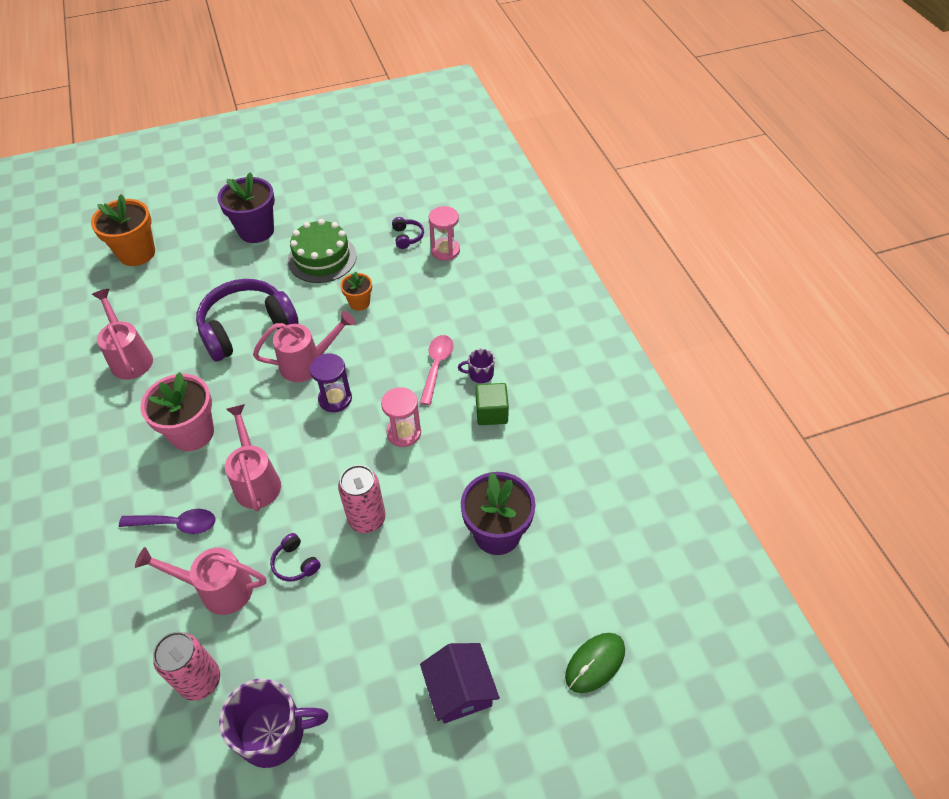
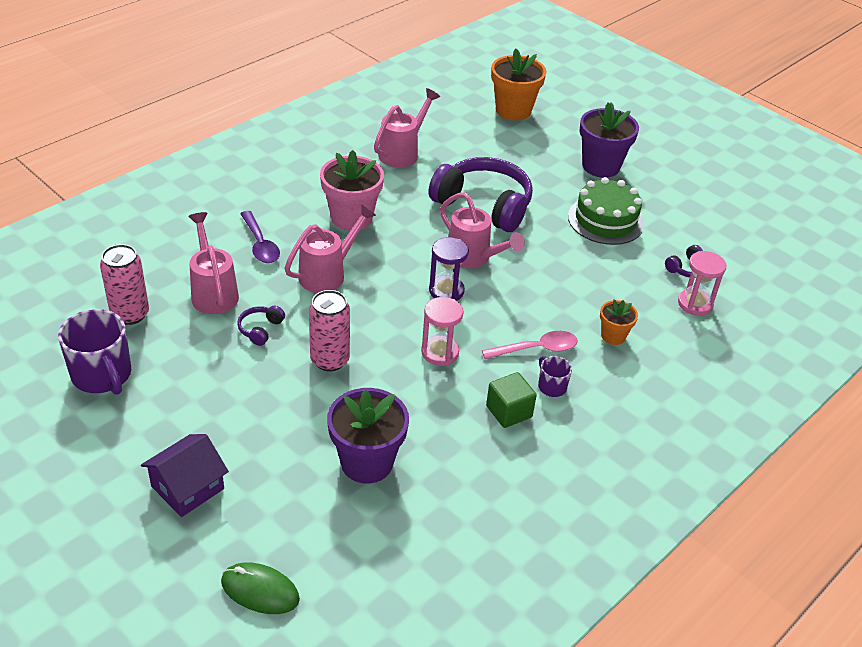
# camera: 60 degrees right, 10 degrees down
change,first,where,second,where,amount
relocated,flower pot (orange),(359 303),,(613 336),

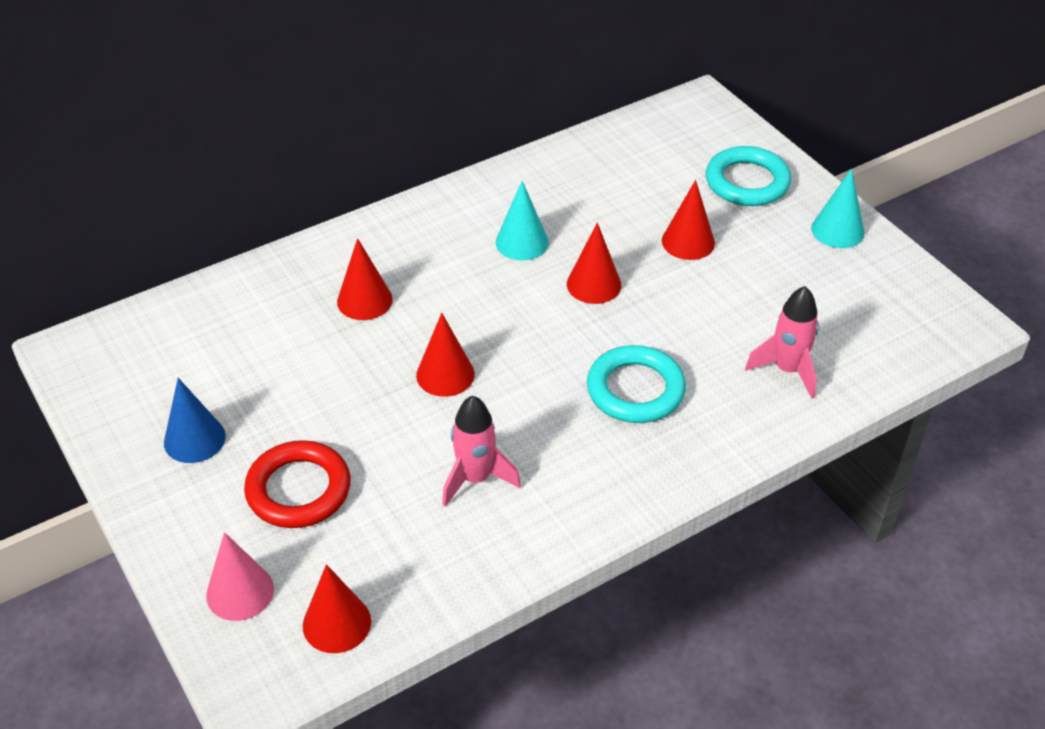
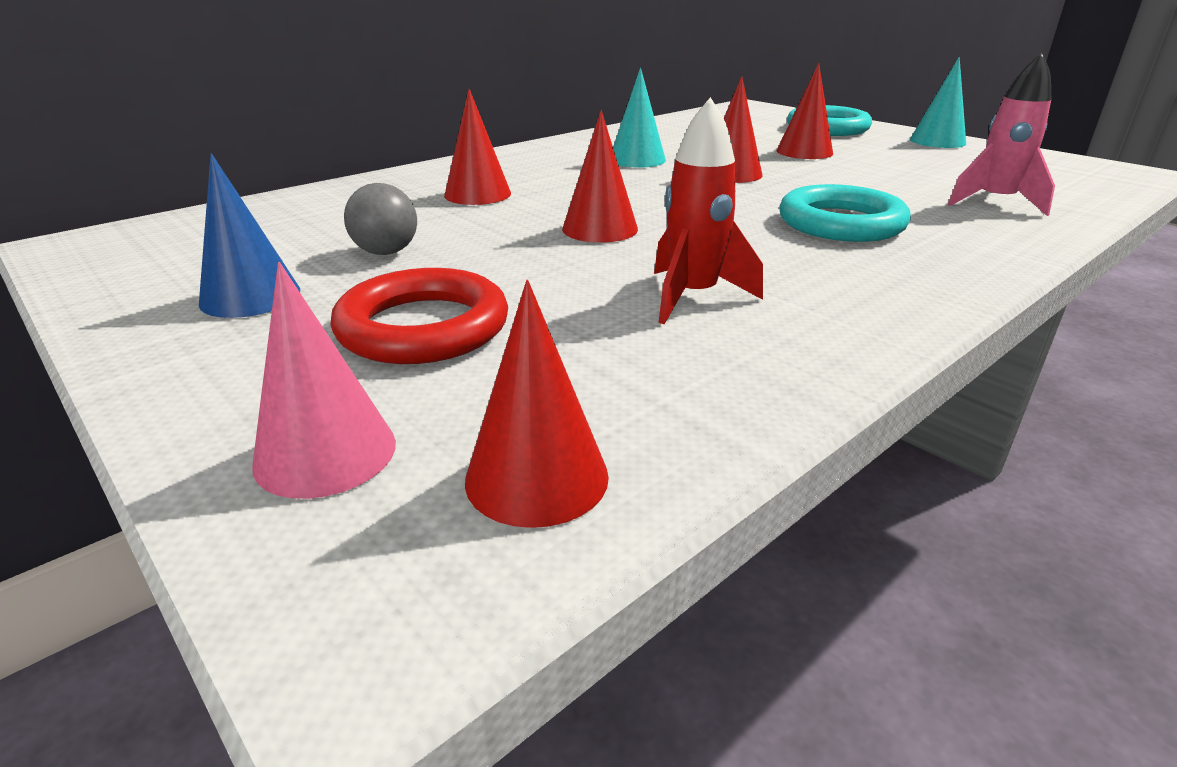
# camera: 10 degrees left, 15 degrees down
change,first,where,second,where,amount
appeared,,,ball (grey),(386 252),
colour,rocket (pink),(475 479),rocket (red),(693 297),

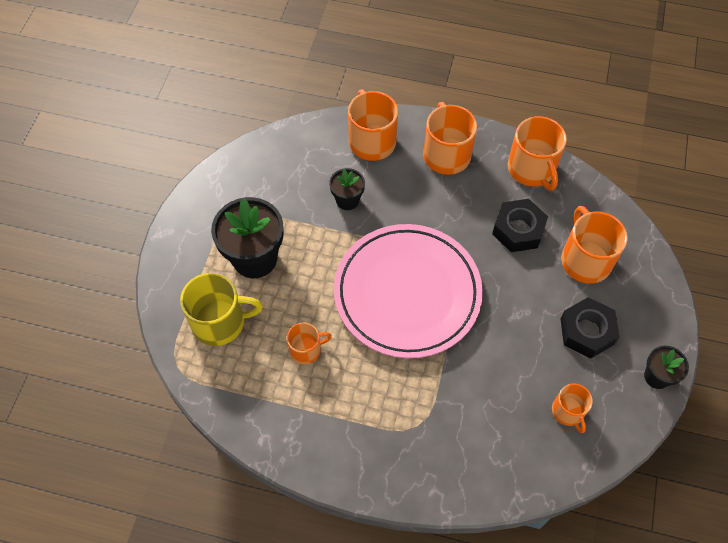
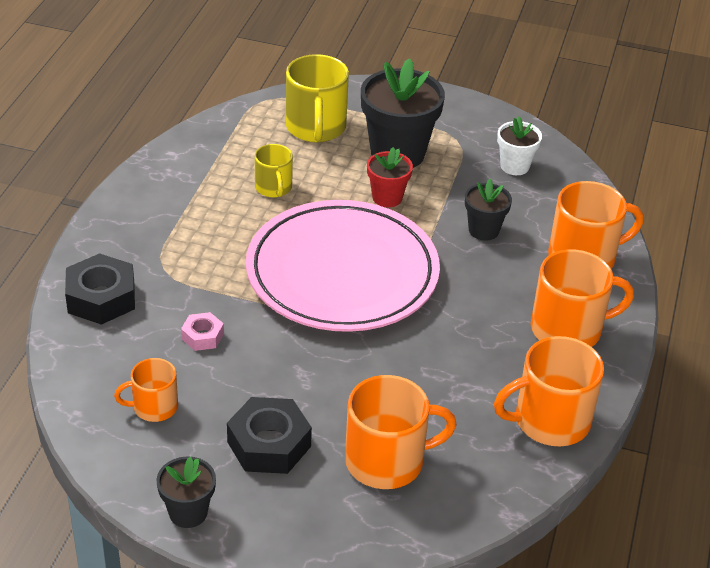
# camera: 90 degrees right, 20 degrees down
change,first,where,second,where,amount
appeared,,,nut (pink),(202 336),
appeared,,,flower pot (red),(387 197),
appeared,,,flower pot (white),(515 166),
relocated,nut (black),(518 230),,(101 298),
colour,mug (orange),(306 350),mug (yellow),(273 188),

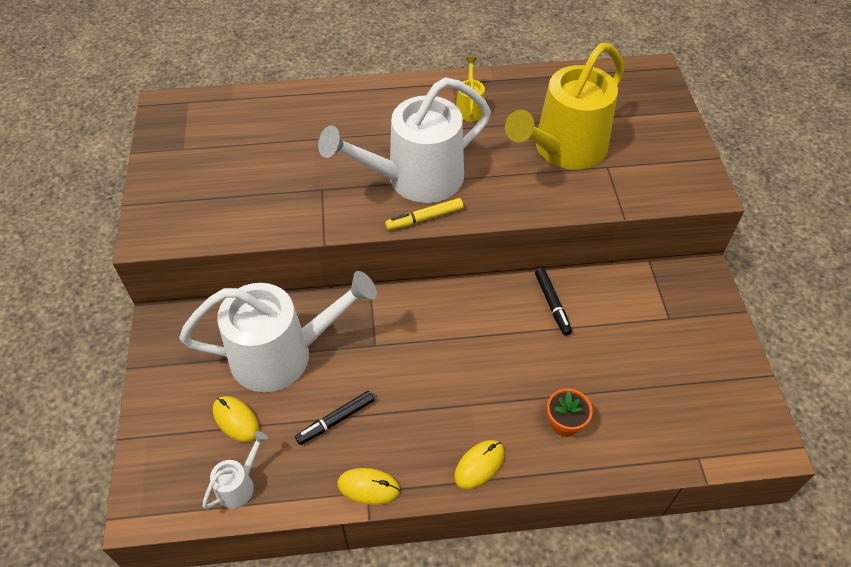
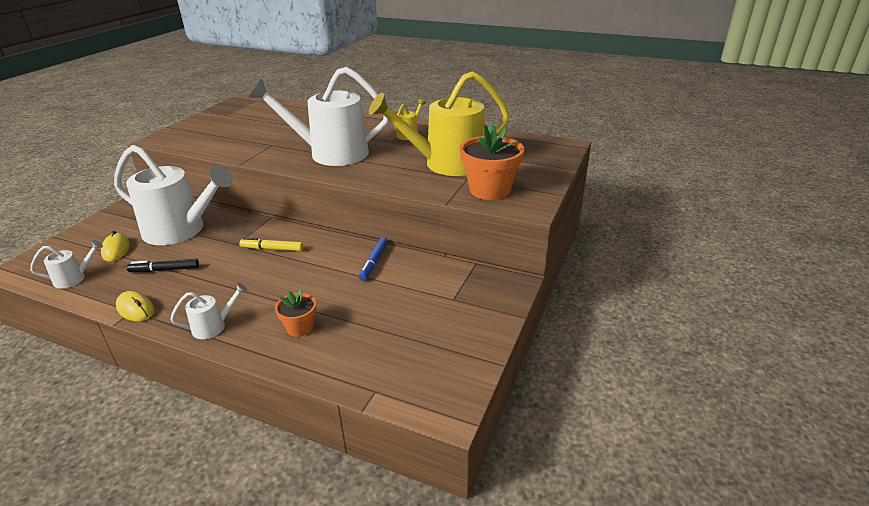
# camera: 30 degrees right, 20 degrees down
change,first,where,second,where,amount
appeared,,,flower pot (orange),(490 190),
relocated,marker (yellow),(424 218),,(272 249),
exchanged,mouse (yellow),(479 465),watering can (white),(214 326),
colour,marker (black),(552 304),marker (blue),(374 262),

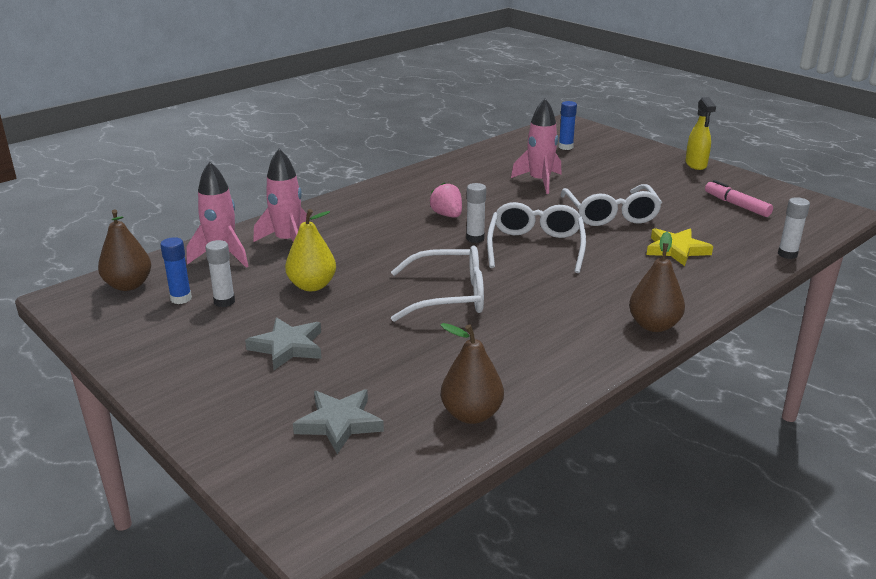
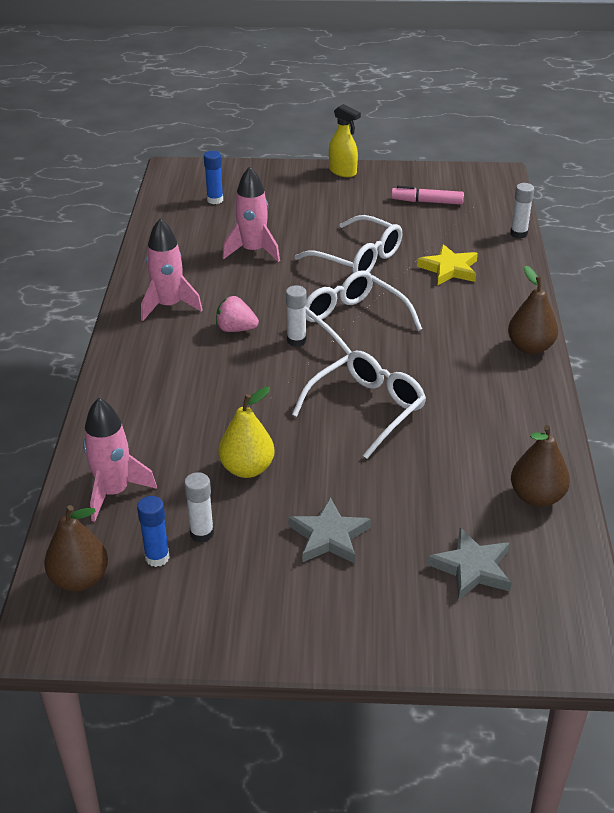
# camera: 45 degrees left, 10 degrees up
change,first,where,second,where,amount
relocated,rocket (pink),(287 241),,(169 306),

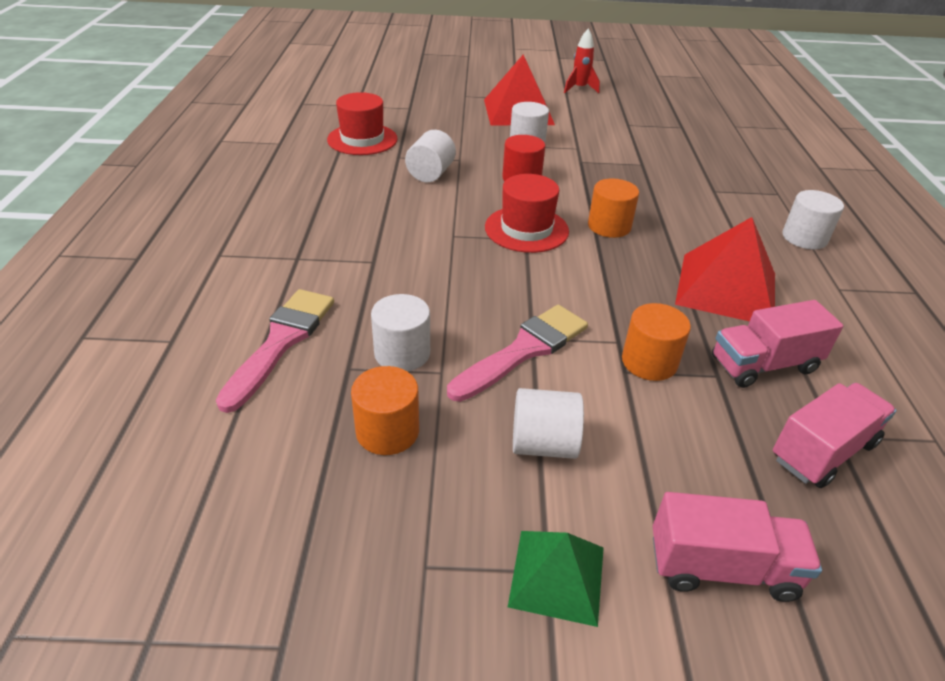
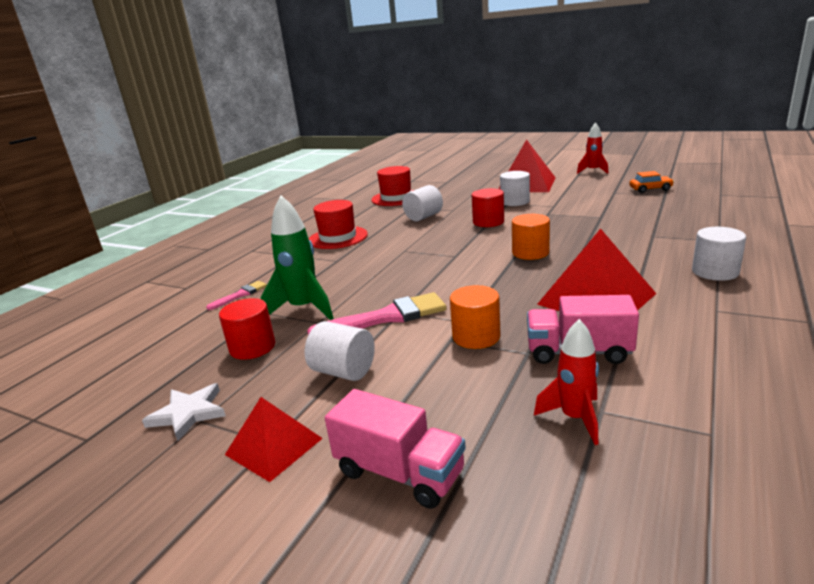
# camera: 30 degrees right, 15 degrees down
change,first,where,second,where,amount
appeared,,,star (white),(188 413),
appeared,,,car (orange),(650 189),
relocated,hat (red),(526 229),,(338 237),
exchanged,cylinder (white),(402 353),rocket (green),(304 309),
exchanged,truck (pink),(823 451),rocket (red),(574 418),
colour,cylinder (orange),(387 431),cylinder (red),(252 347),
colour,pyramid (green),(557 576),pyramid (red),(274 446),
size,brush (pink),(281 342),,(240 295),x0.53

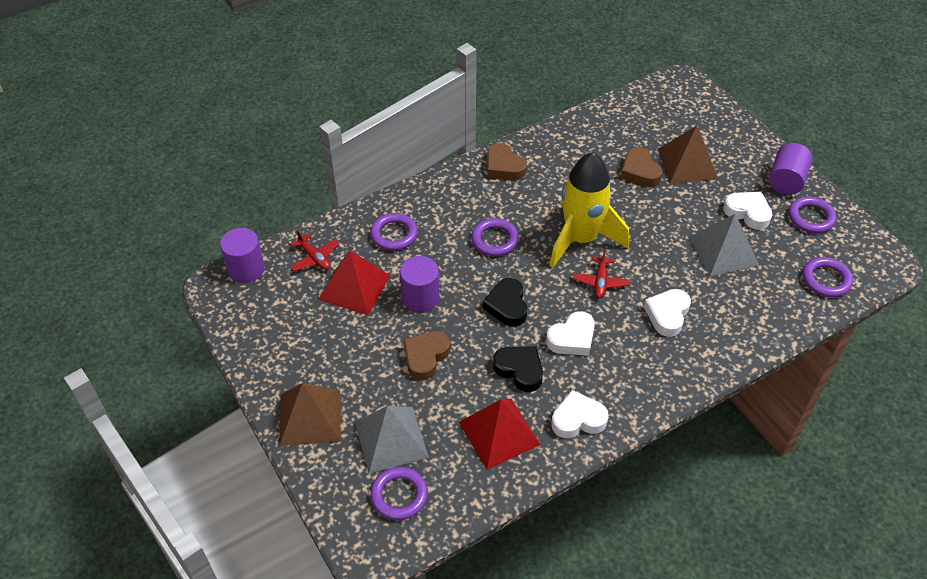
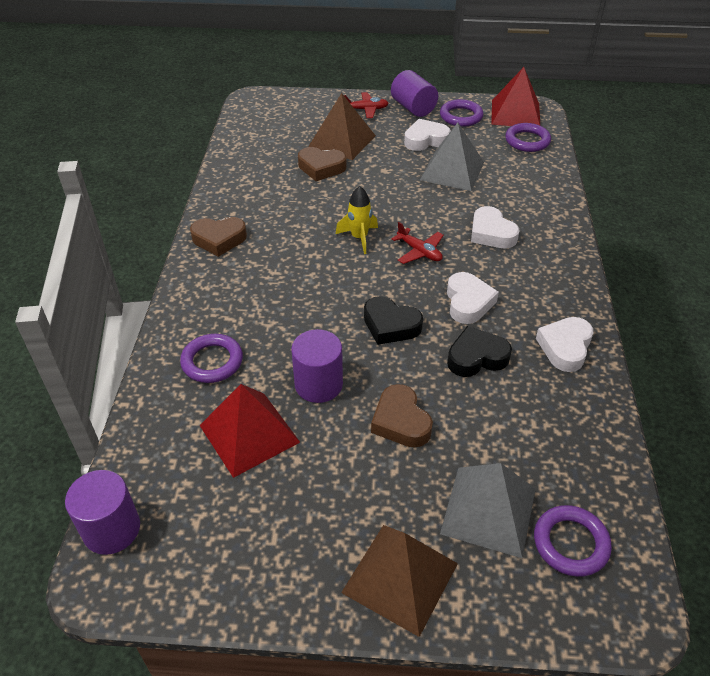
# camera: 55 degrees left, 5 degrees down
change,first,where,second,where,amount
missing,ring (purple),(494 240),,,
relocated,plane (red),(314 258),,(365 109),
relocated,pyramid (red),(499 433),,(515 113),
size,rocket (yellow),(581 239),,(359 238),x0.47

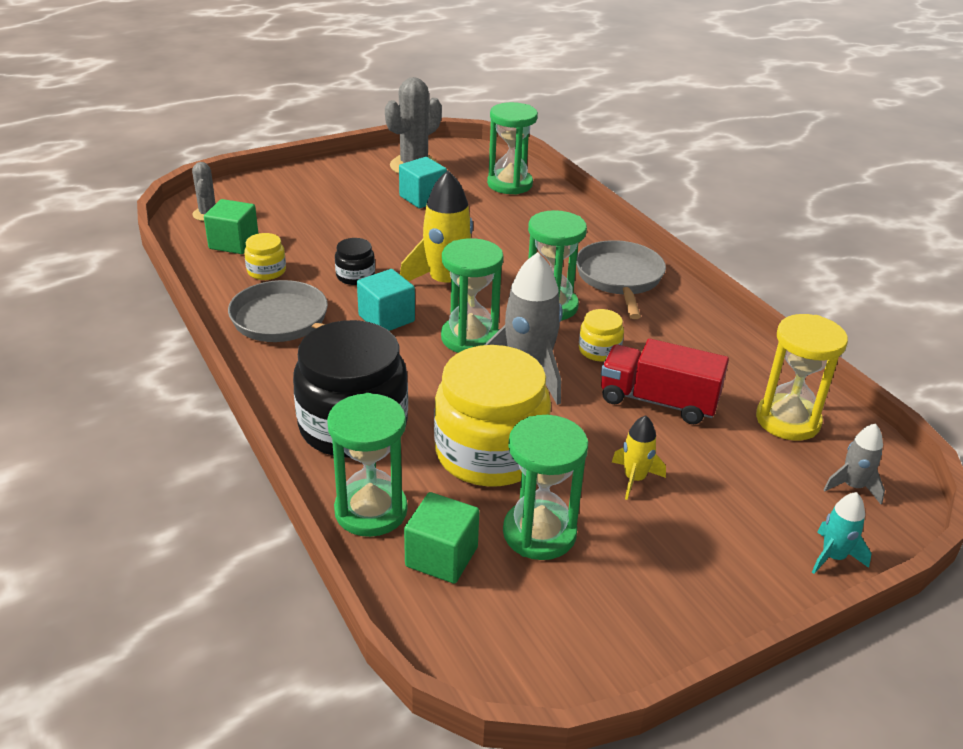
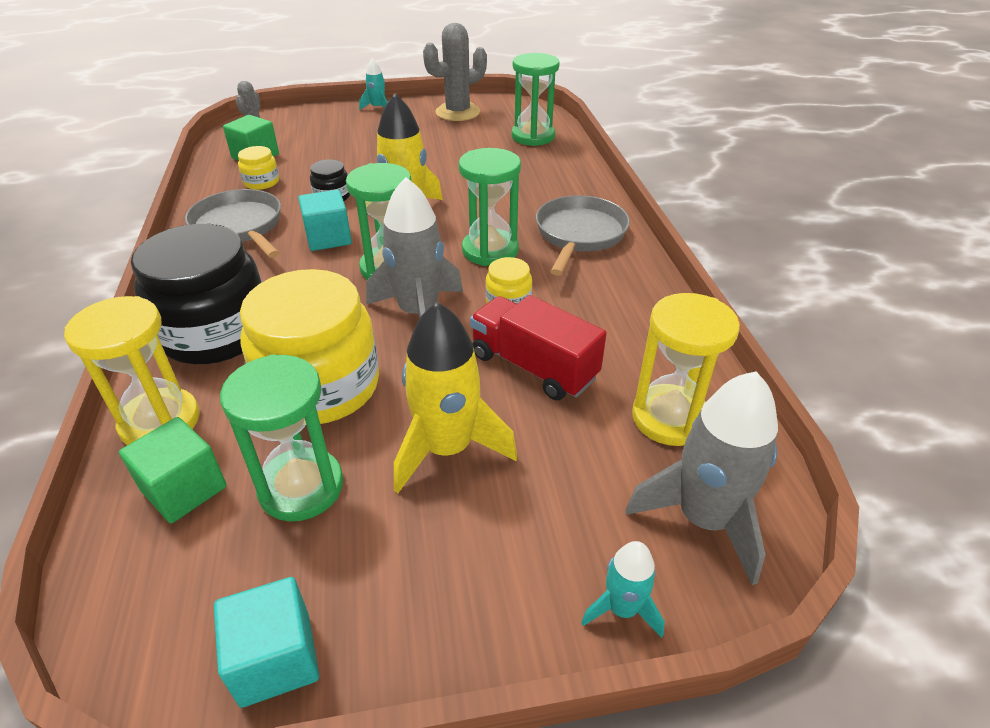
# camera: 20 degrees right, 5 degrees up
change,first,where,second,where,amount
appeared,,,rocket (turquoise),(378 108),
relocated,cube (turquoise),(422 198),,(275 659),
colour,hourglass (green),(371 511),hourglass (yellow),(160 422),
size,rocket (yellow),(634 479),,(447 448),x1.92
size,rocket (grey),(853 486),,(703 519),x1.92

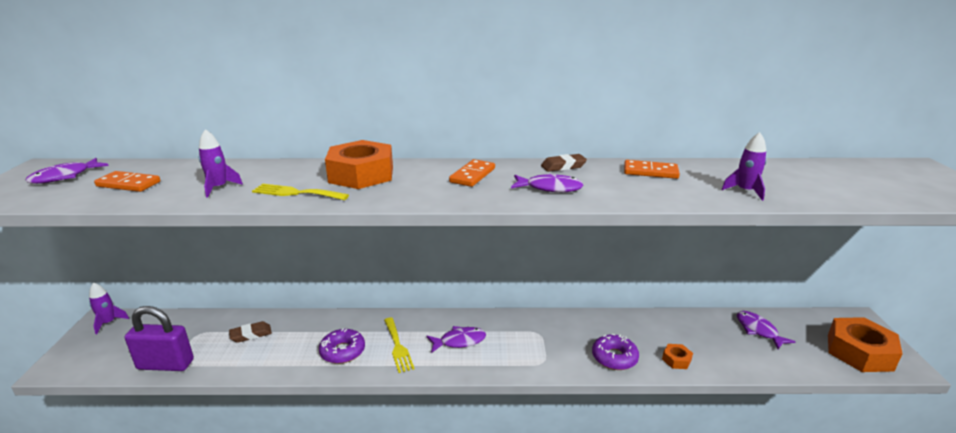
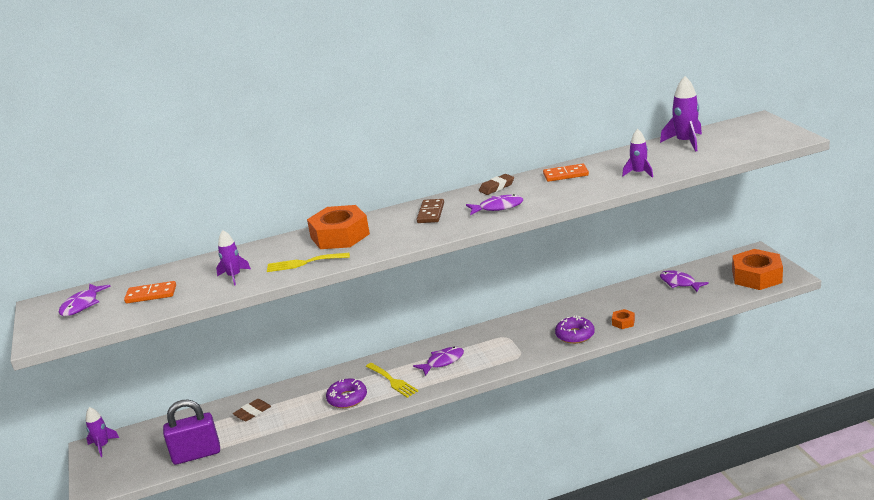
# camera: 15 degrees left, 0 degrees up
change,first,where,second,where,amount
appeared,,,rocket (purple),(685 142),
colour,domino (orange),(472 175),domino (brown),(430 213),

